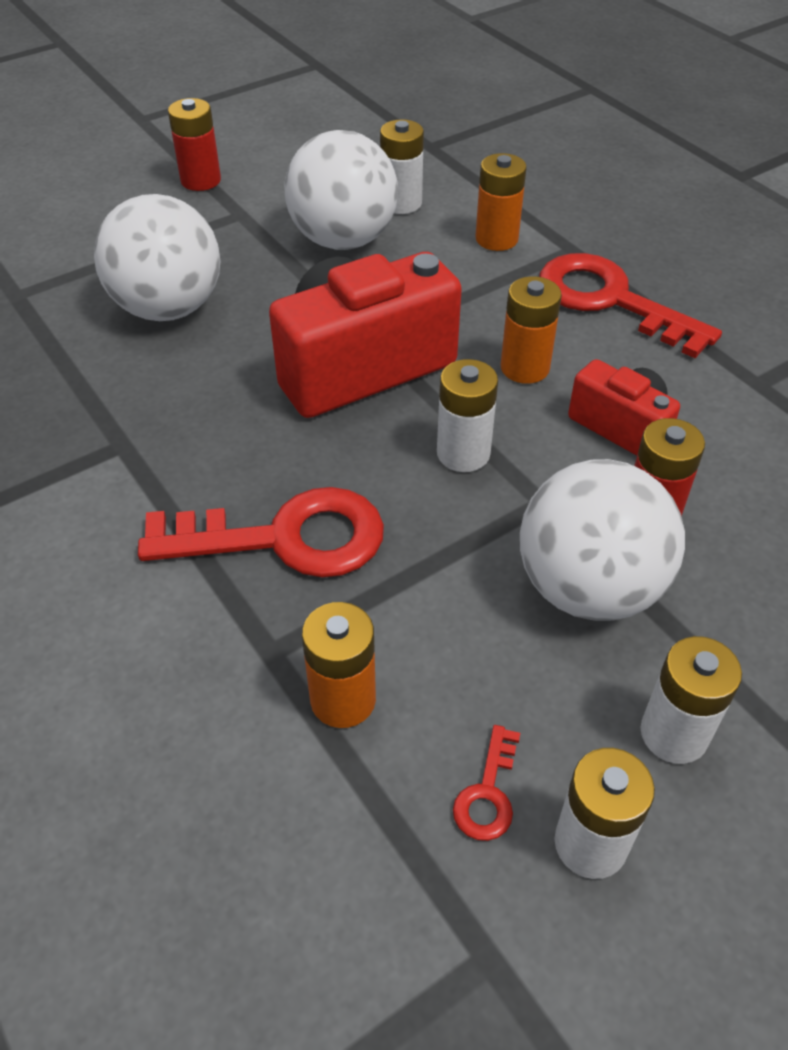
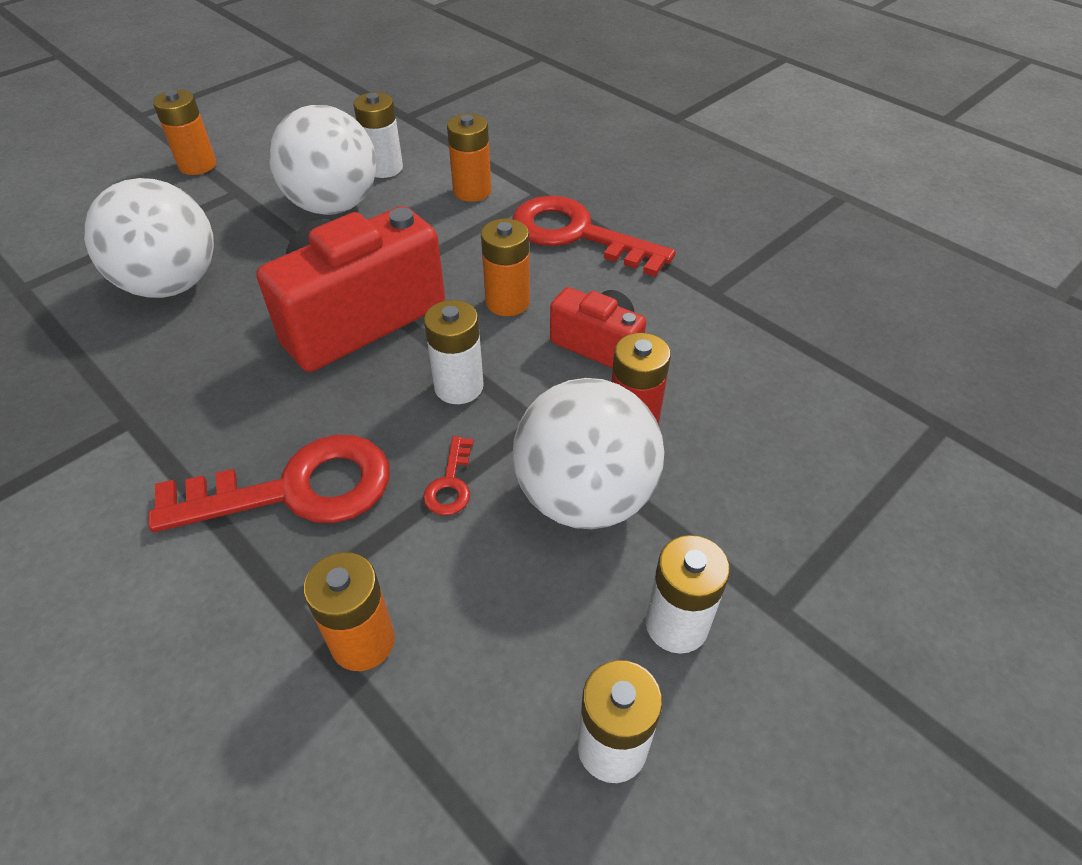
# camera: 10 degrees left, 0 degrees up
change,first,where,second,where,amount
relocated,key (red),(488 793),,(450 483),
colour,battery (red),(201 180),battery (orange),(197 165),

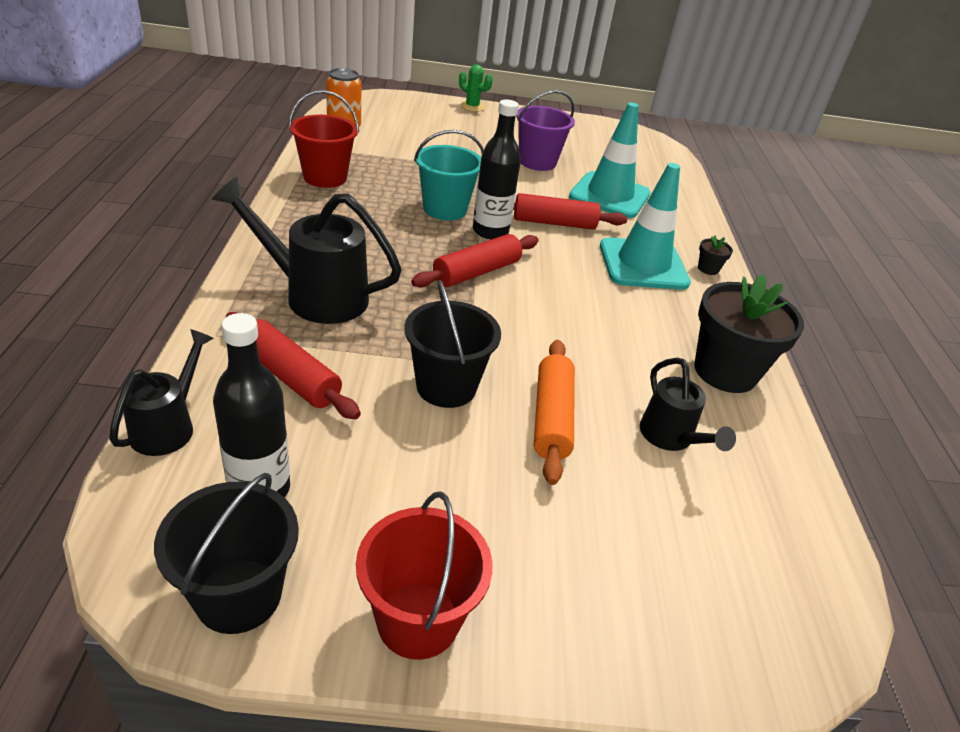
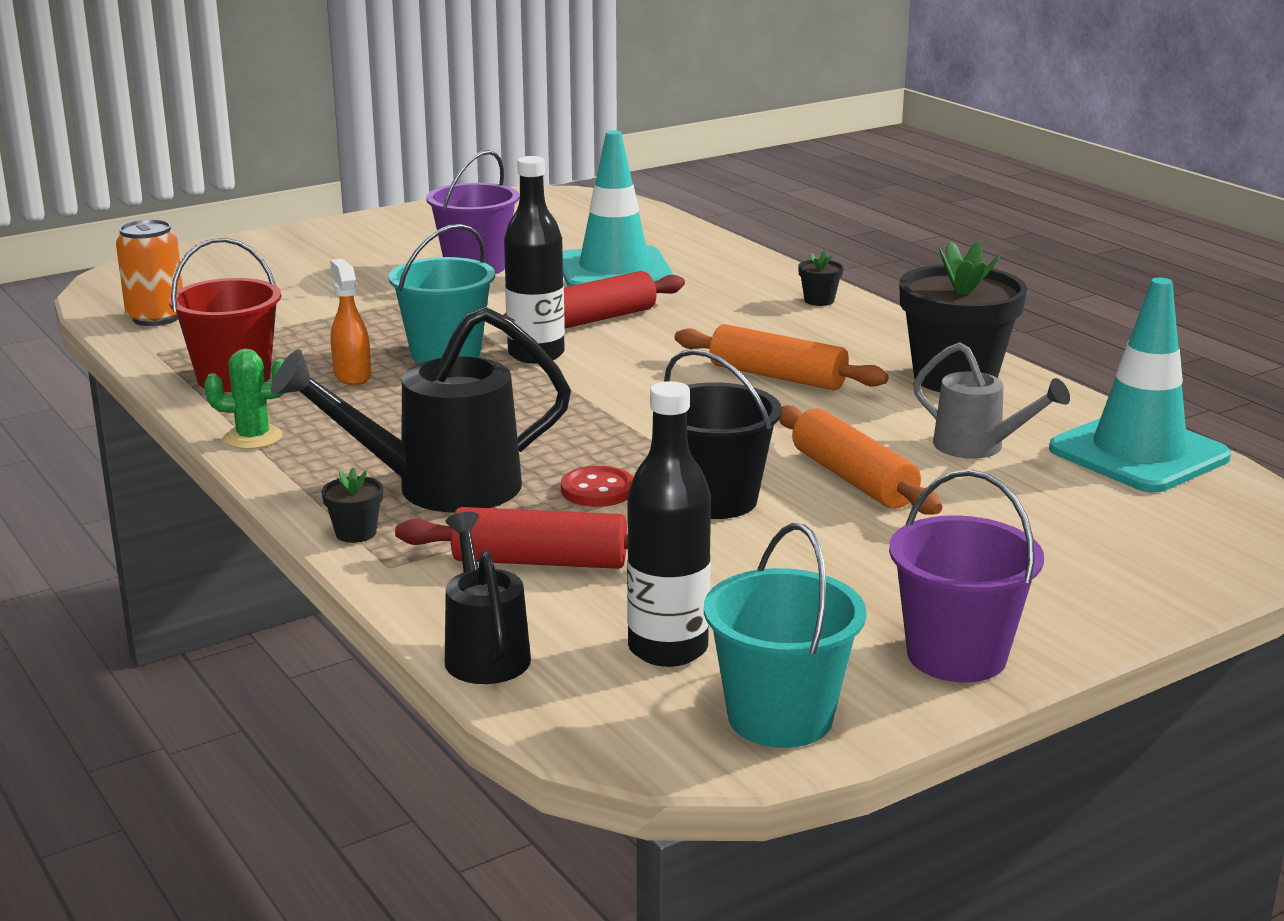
# camera: 30 degrees left, 15 degrees down
change,first,where,second,where,amount
missing,rolling pin (red),(476 272),,,
appeared,,,flower pot (black),(356 533),
appeared,,,spray bottle (orange),(352 376),
appeared,,,button (red),(597 490),
appeared,,,rolling pin (orange),(777 376),
relocated,cactus (green),(472 107),,(253 438),
relocated,traffic cone (turquoise),(643 264),,(1138 453),
colour,bucket (black),(238 595),bucket (turquoise),(780 717),
colour,bucket (red),(418 620),bucket (purple),(956 656),
colour,watering can (black),(670 437),watering can (grey),(978 447),

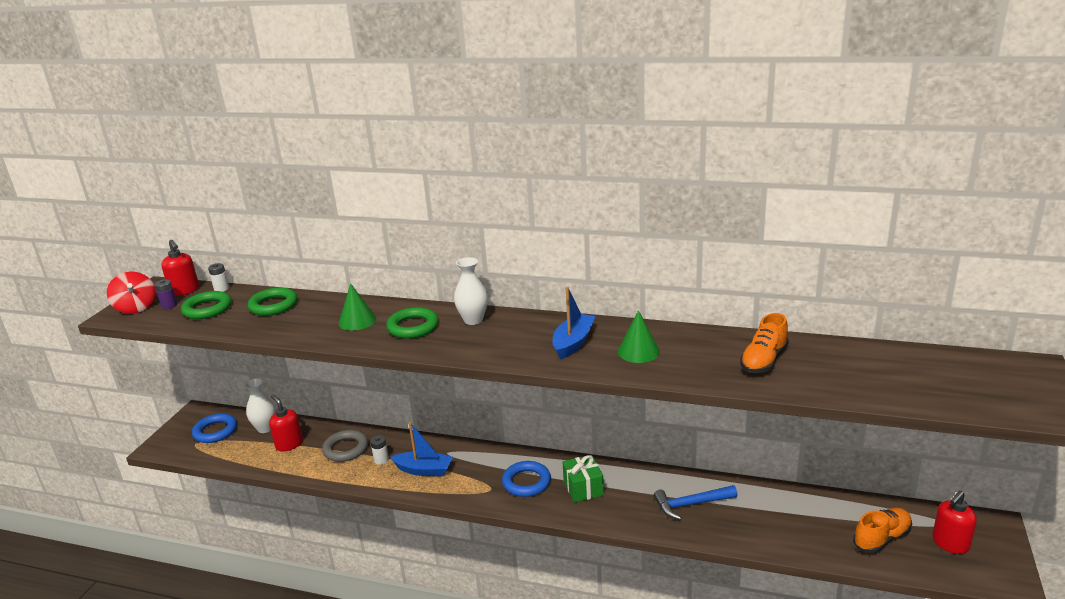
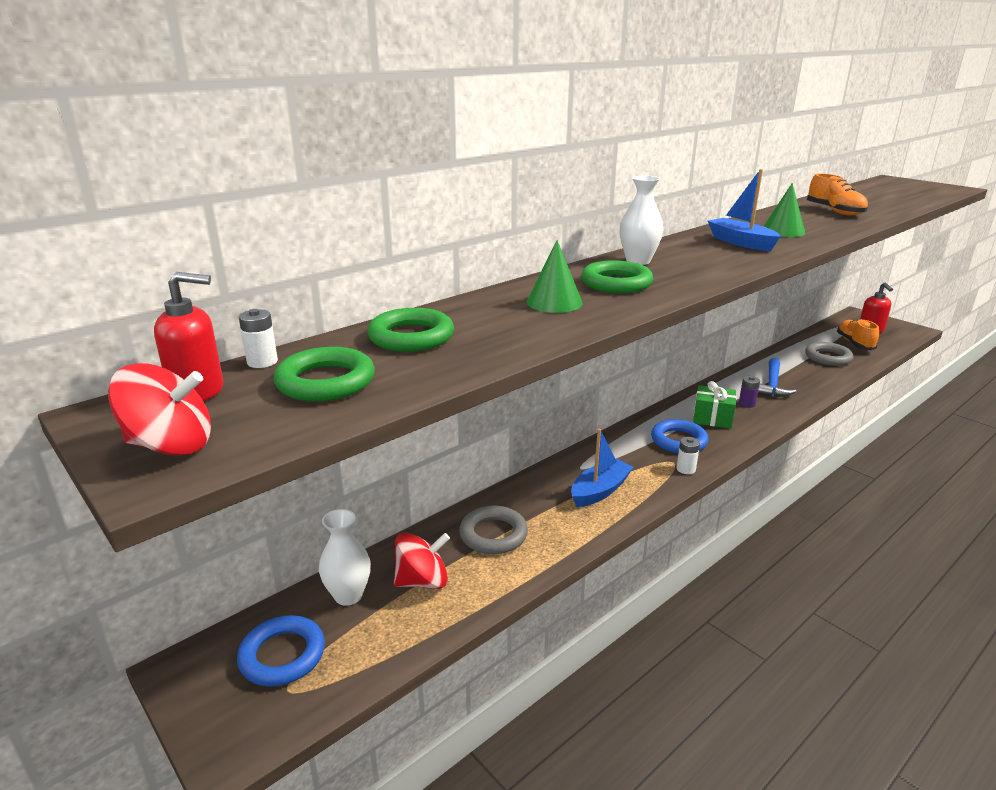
# camera: 60 degrees left, 0 degrees up
change,first,where,second,where,amount
appeared,,,ring (grey),(828 357),
relocated,battery (purple),(169 305),,(747 404),
relocated,battery (white),(381 460),,(686 469),
exchanged,soap dispenser (red),(289 444),spinning top (red),(422 581),

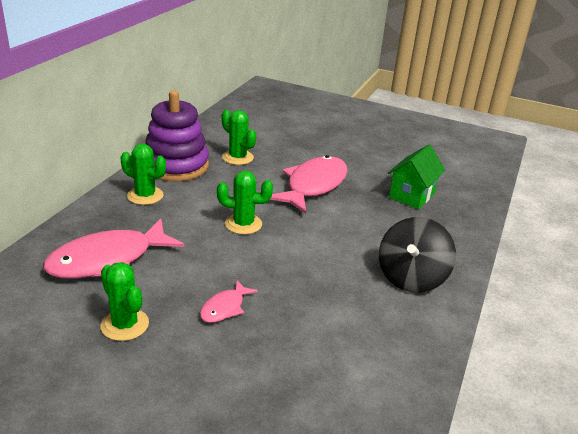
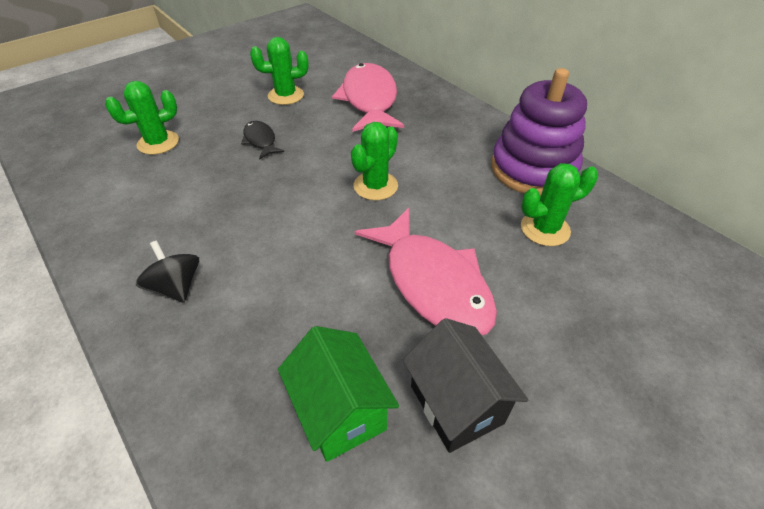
# camera: 120 degrees right, 15 degrees up
change,first,where,second,where,amount
appeared,,,house (black),(456 404),
relocated,cactus (green),(145 196),,(158 143),
colour,fish (pink),(225 308),fish (black),(260 141),
size,spinning top (black),(411 277),,(176 287),x0.62

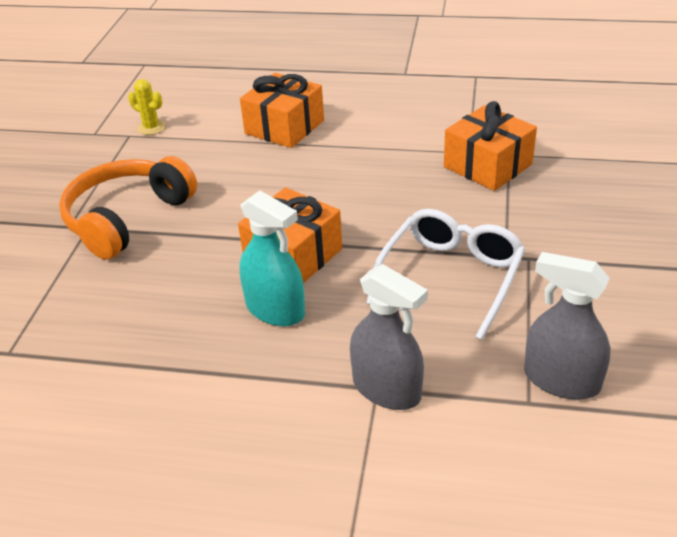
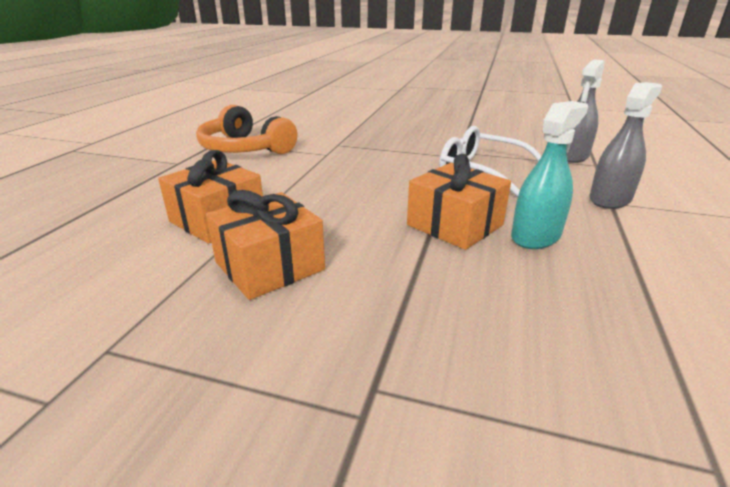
# camera: 85 degrees left, 10 degrees down
change,first,where,second,where,amount
missing,cactus (yellow),(151 128),,,
relocated,headphones (orange),(127 218),,(245 149),
relocated,gift (orange),(487 165),,(269 266),

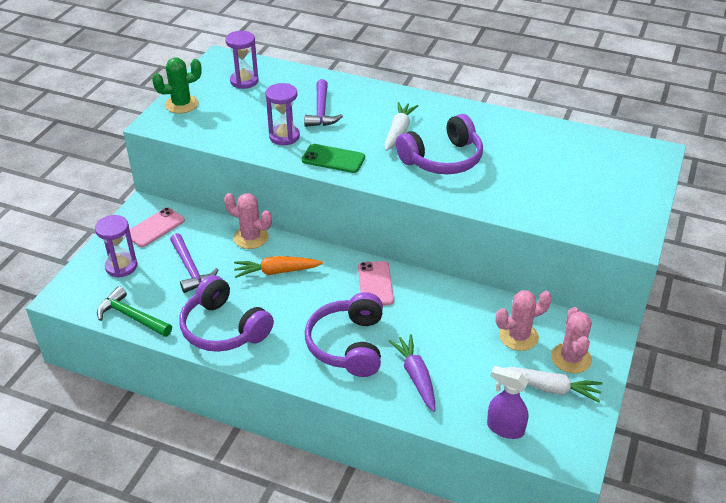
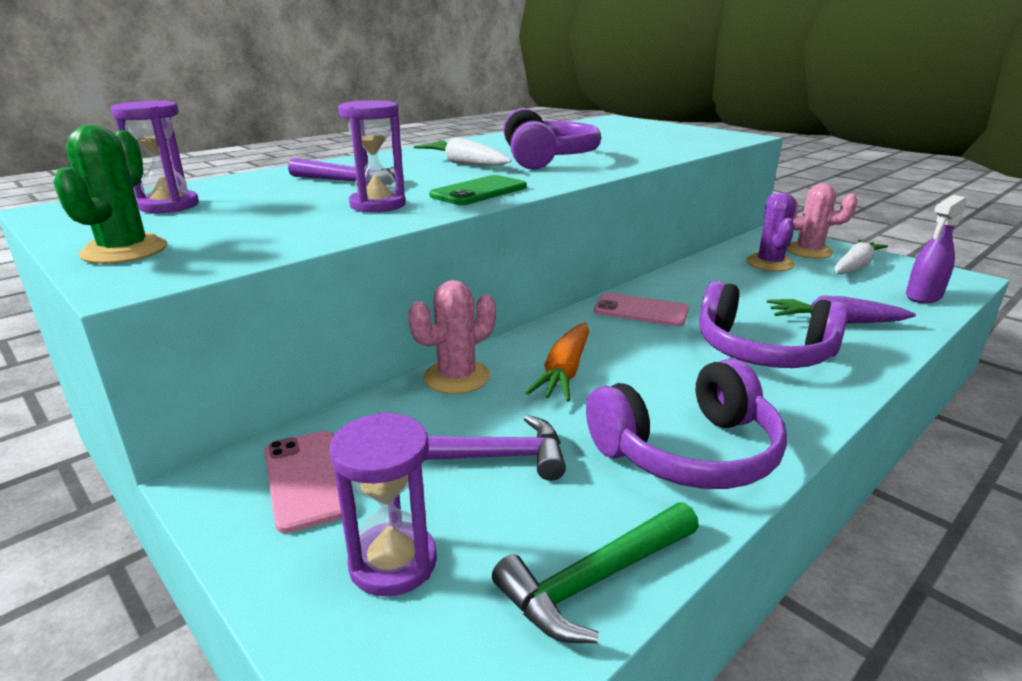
# camera: 65 degrees left, 15 degrees down
change,first,where,second,where,amount
colour,cactus (pink),(518 336),cactus (purple),(770 263),

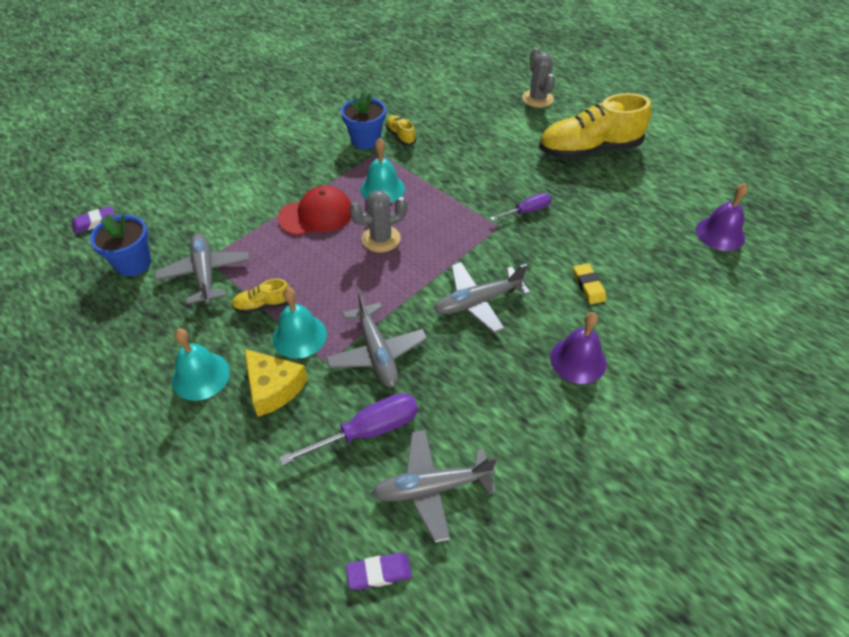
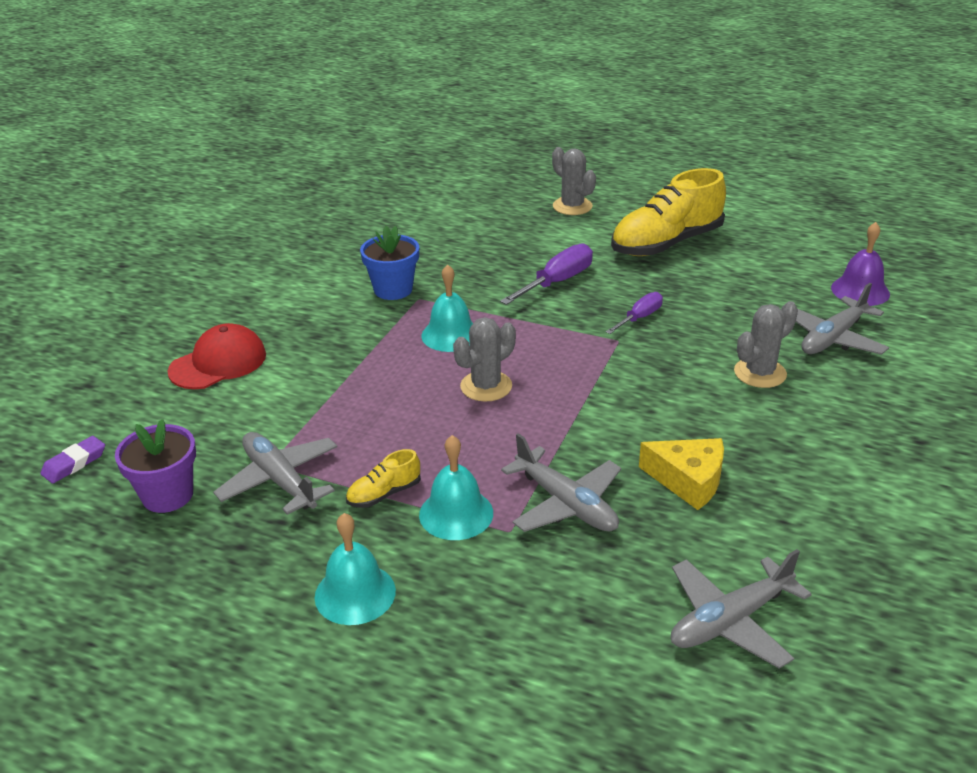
# camera: 20 degrees left, 15 degrees down
change,first,where,second,where,amount
missing,eraser (purple),(379 572),,,
missing,shoe (yellow),(400 136),,,
missing,bell (purple),(578 360),,,
relocated,cheese (yellow),(273 388),,(688 480),
relocated,cap (red),(316 215),,(218 363),
relocated,screwdriver (purple),(367 431),,(557 282),
relocated,plane (grey),(477 302),,(832 338),
exchanged,eraser (yellow),(588 286),cactus (grey),(760 373),
colour,flower pot (blue),(133 263),flower pot (purple),(167 495),

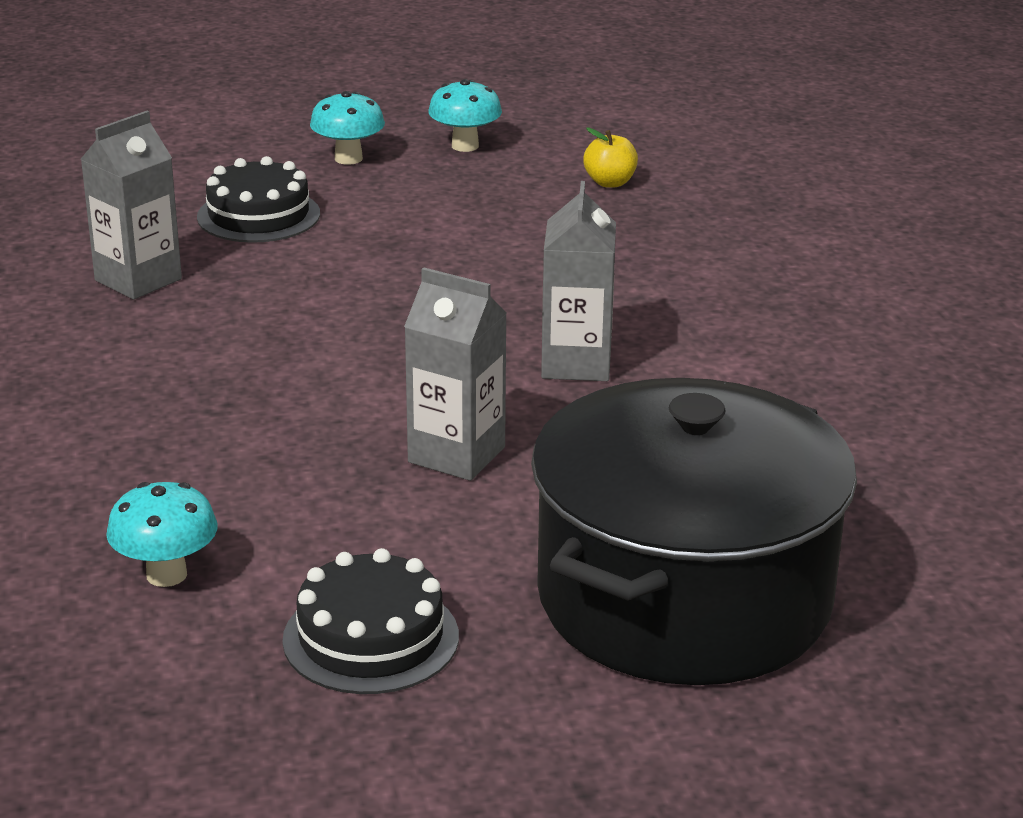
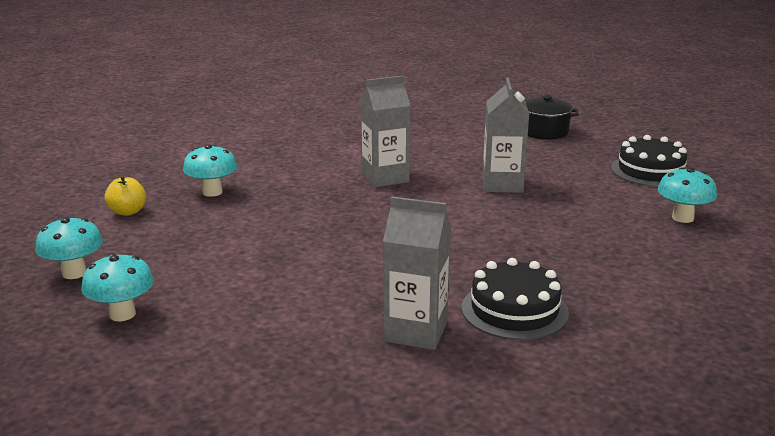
# camera: 115 degrees left, 5 degrees down
change,first,where,second,where,amount
appeared,,,mushroom (turquoise),(212 192),
relocated,cake (black),(258 215),,(514 310),
size,pot (black),(684 599),,(544 131),x0.40

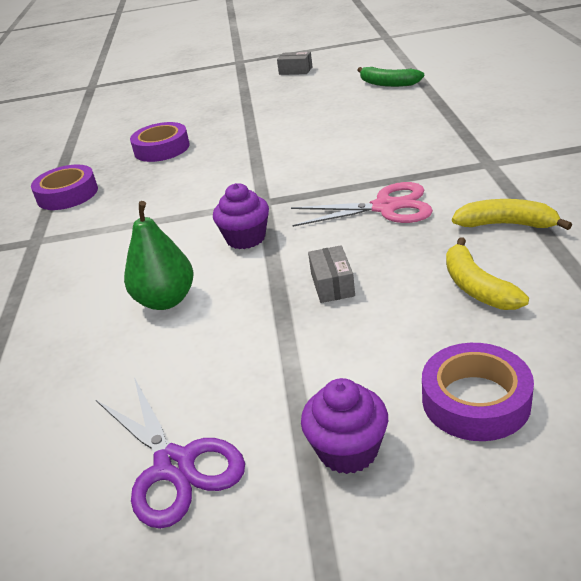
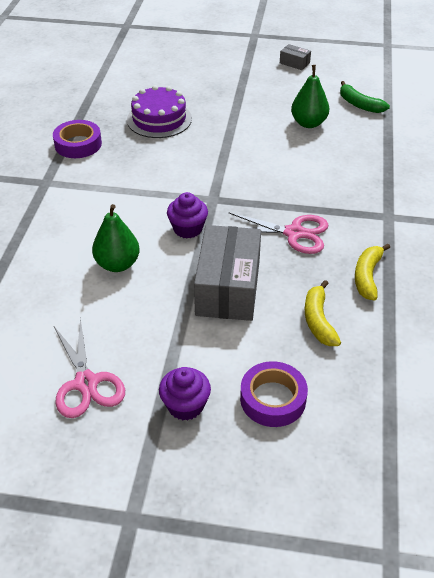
# camera: 10 degrees right, 10 degrees up
change,first,where,second,where,amount
appeared,,,pear (green),(308 123),
exchanged,tape (purple),(162 149),cake (purple),(159 119),
colour,scissors (purple),(174 465),scissors (pink),(86 383),
spun,banana (yellow),(506 224),,(367 276),105 degrees counterclockwise
size,box (grey),(332 284),,(228 287),x2.32

